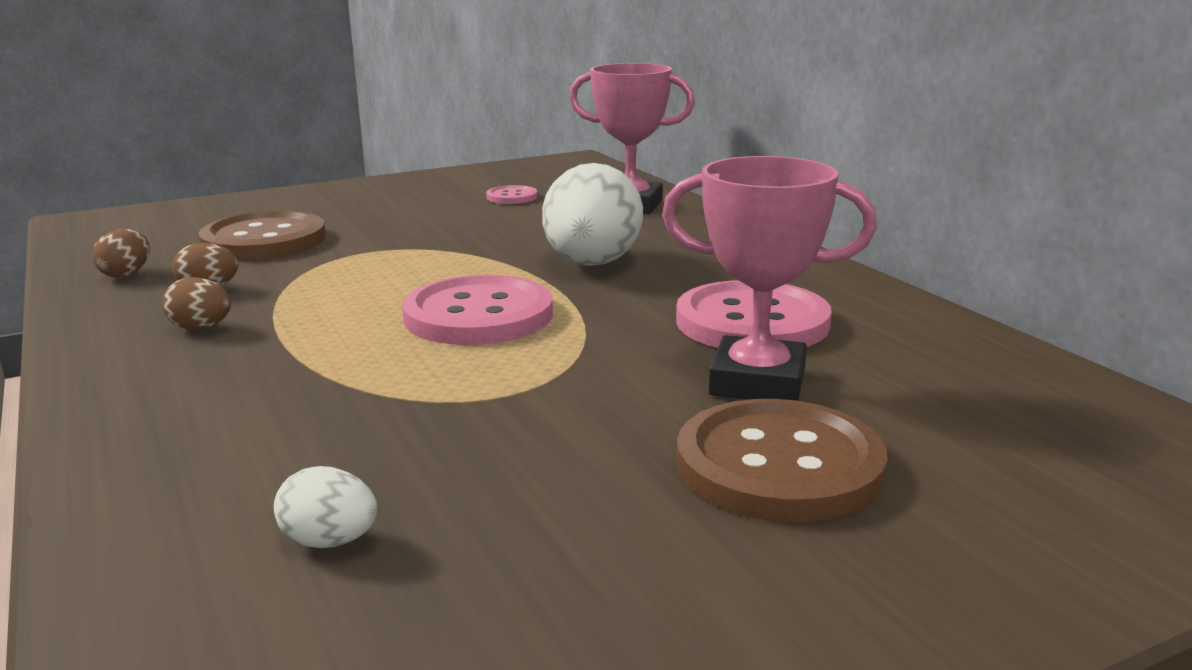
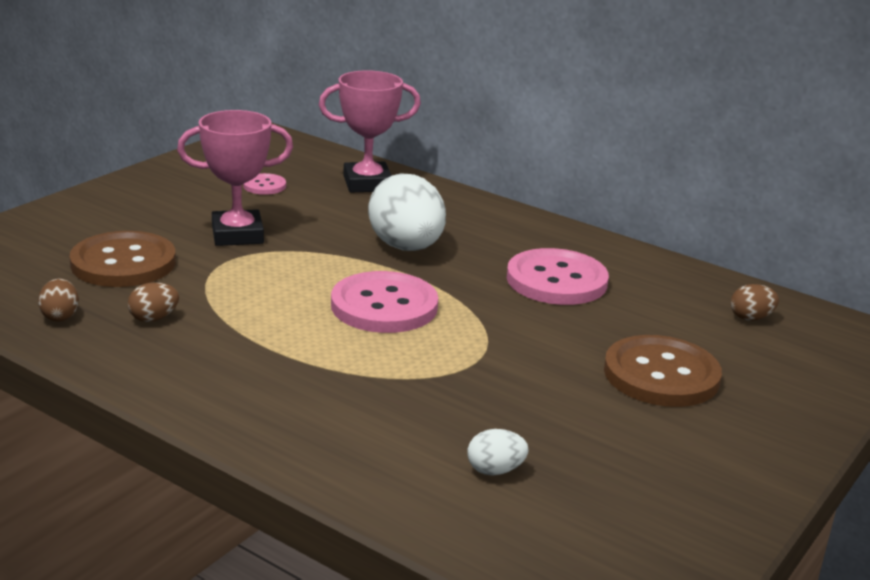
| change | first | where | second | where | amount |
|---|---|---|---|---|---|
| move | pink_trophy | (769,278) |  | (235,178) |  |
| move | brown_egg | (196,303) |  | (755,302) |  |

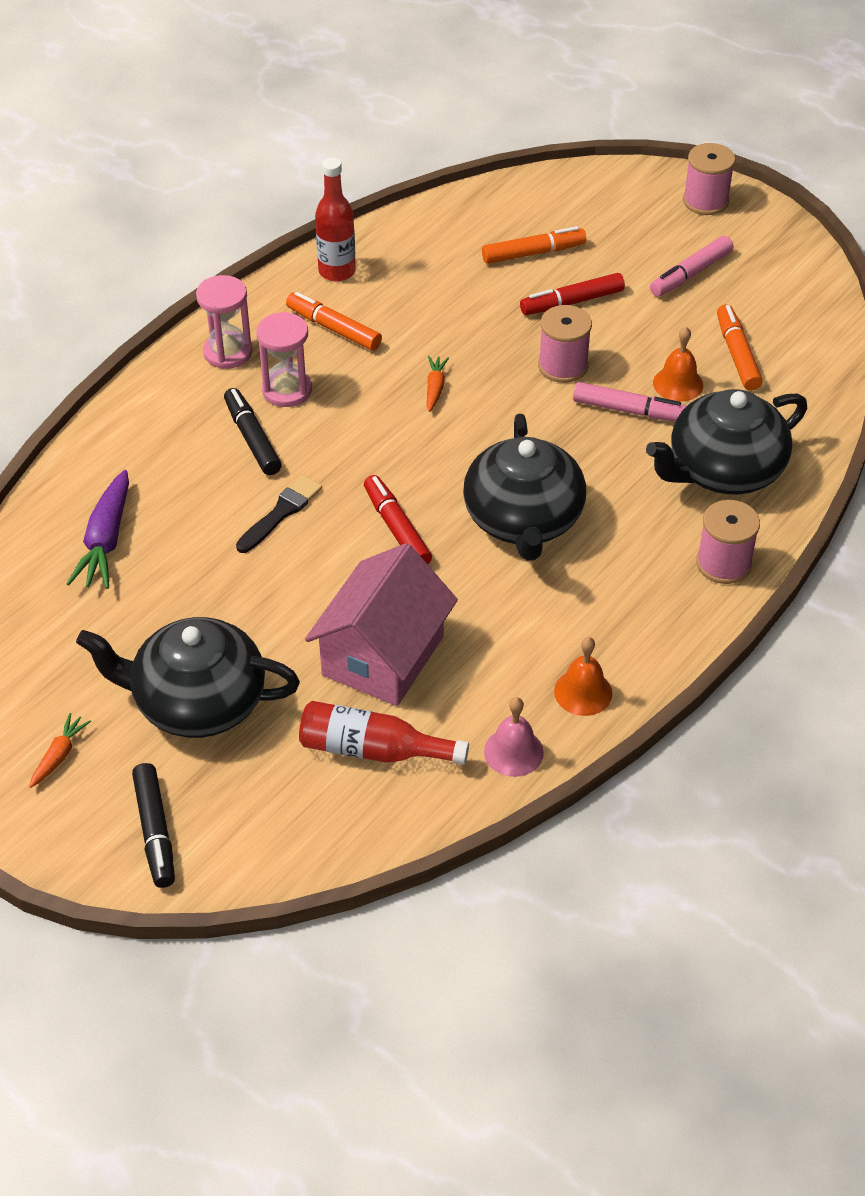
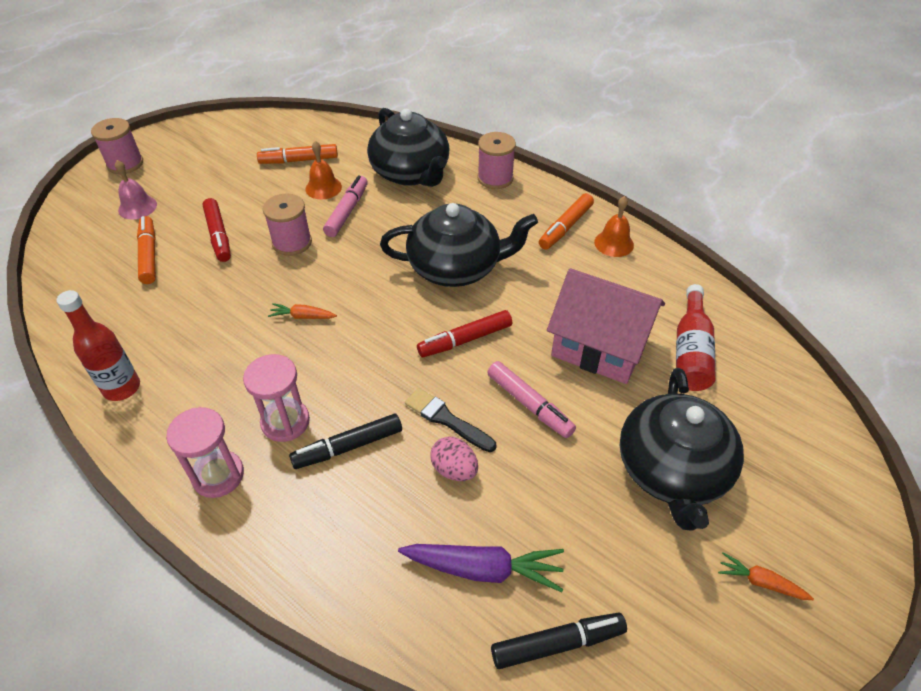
| change | first | where | second | where | amount |
|---|---|---|---|---|---|
| move | pink_bell | (514,737) |  | (136,190) |  |
| insert |  |  | pink_egg | (454,459) |  |
| move | pink_marker | (691,266) |  | (531,399) |  |
| move | black_marker | (153,825) |  | (559,640) |  |
| move | orange_marker | (334,321) |  | (566,221) |  |

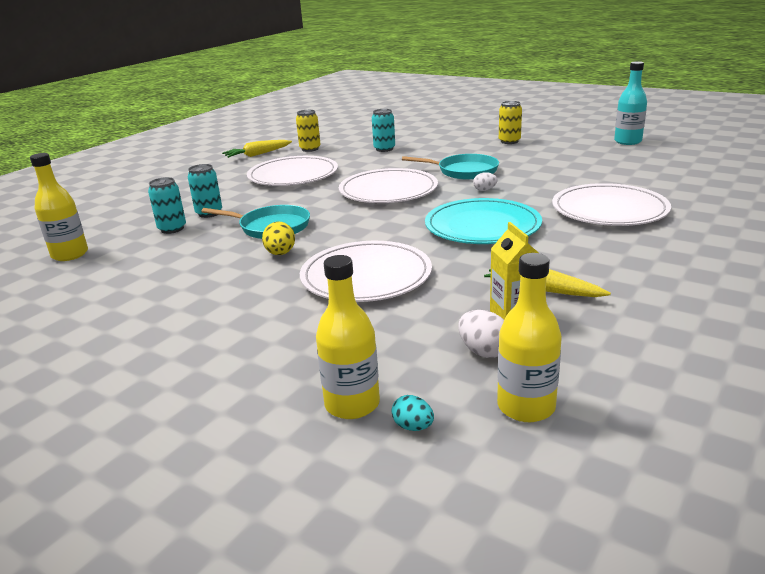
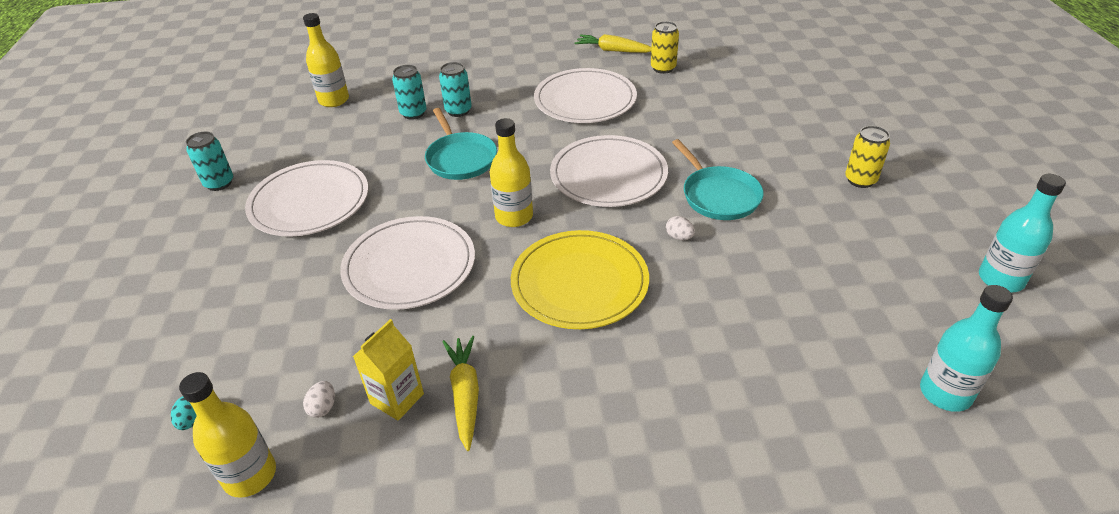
| change | first | where | second | where | amount |
|---|---|---|---|---|---|
| move | turquoise_can | (383,130) |  | (209,161) |  |
| move | white_plate | (611,204) |  | (306,198) |  |
| resize | white_egg | (481,334) |  | (319,399) | x0.67 |
| move | yellow_bottle | (348,337) |  | (511,172) |  |
| recolor | turquoise_plate | (483,221) | yellow_plate | (580,279) |  |
| insert |  |  | turquoise_bottle | (966,348) |  |
| delete | yellow_egg | (278,238) |  |  |  |

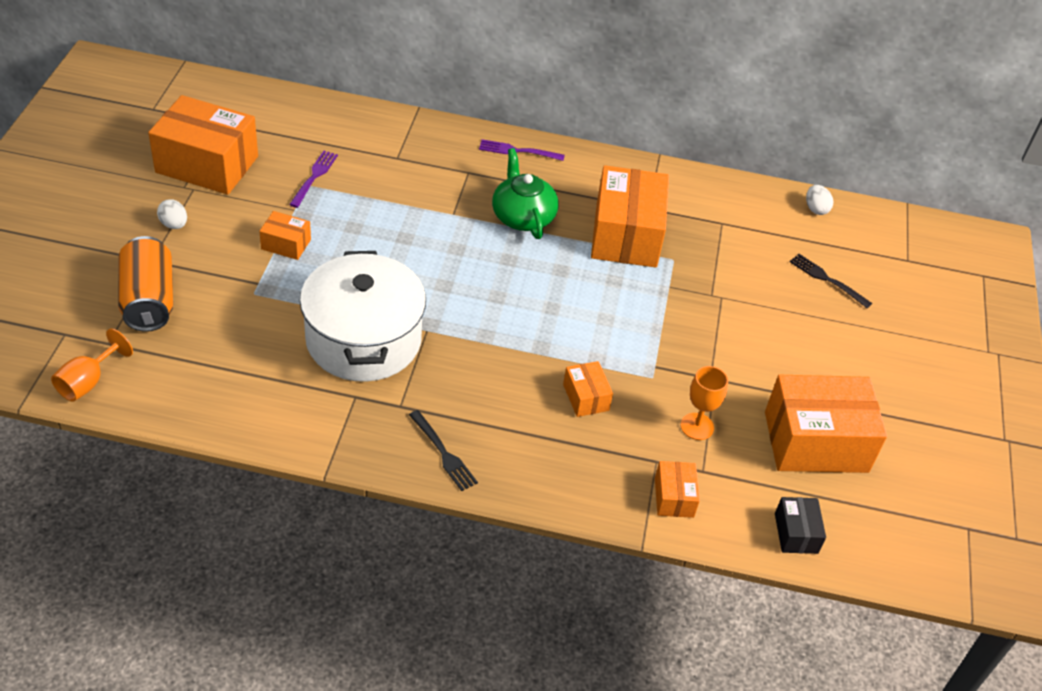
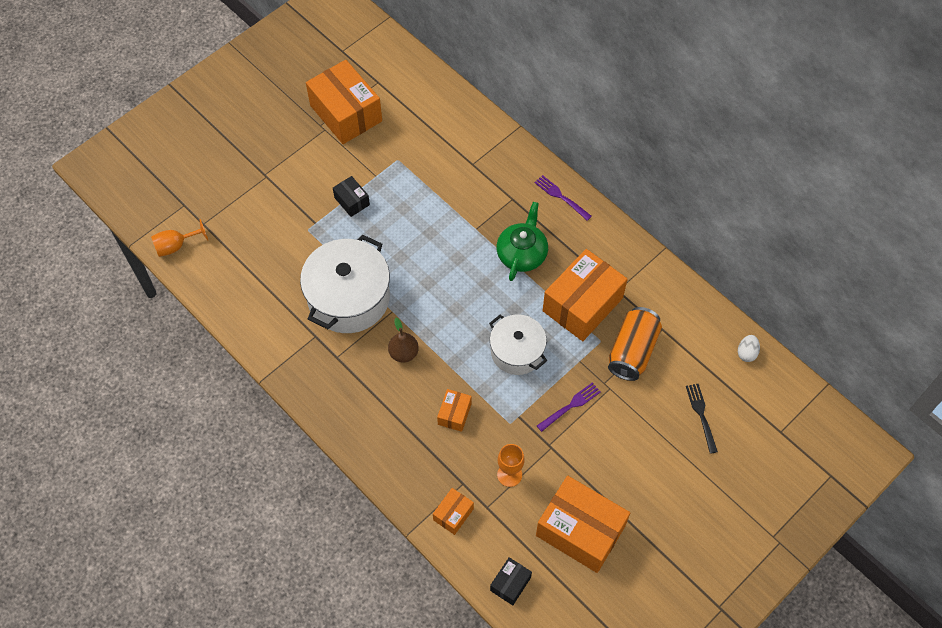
| change | first | where | second | where | amount |
|---|---|---|---|---|---|
| recolor | orange_box | (285,235) | black_box | (351,196) |  |
| insert |  |  | brown_pear | (403,340) |  |
| insert |  |  | white_pot | (518,344) |  |
| move | purple_fork | (313,179) |  | (569,407) |  |
| move | orange_can | (145,284) |  | (635,344) |  |
| delete | white_egg | (172,214) |  |  |  |
| delete | black_fork | (443,450) |  |  |  |

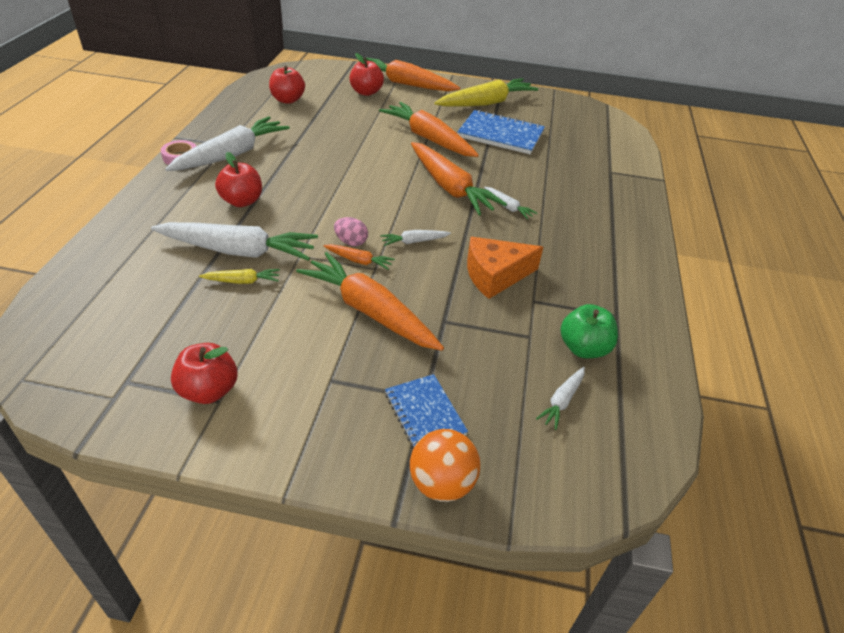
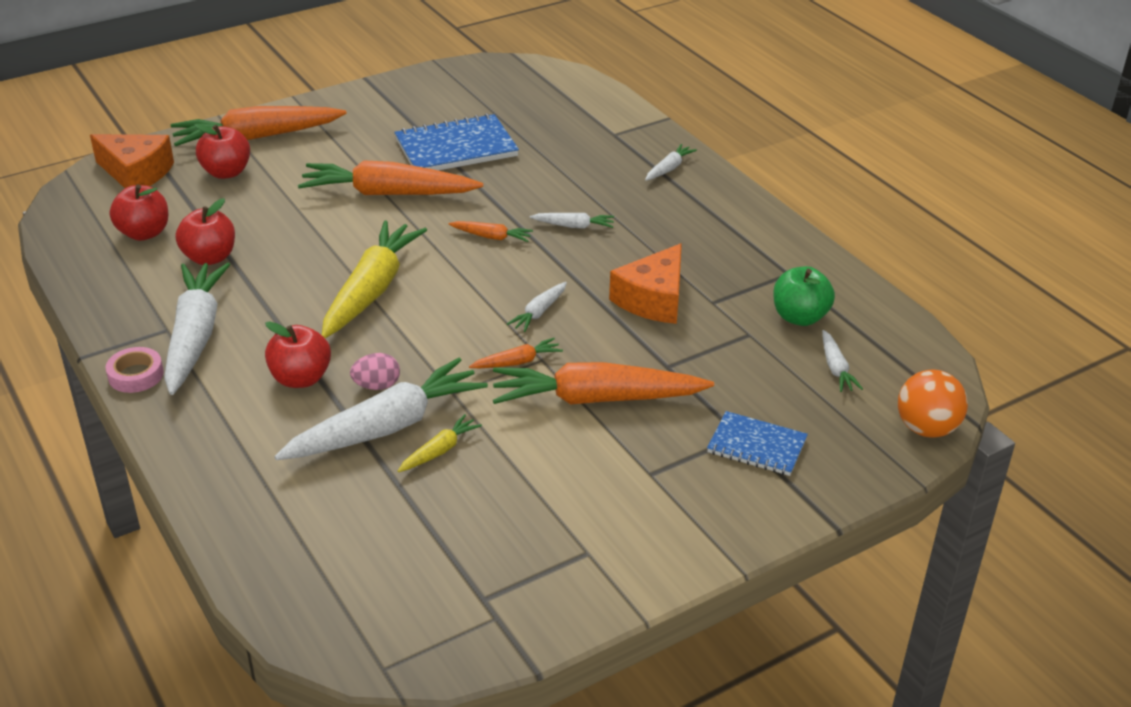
| change | first | where | second | where | amount |
|---|---|---|---|---|---|
| insert |  |  | orange_cheese | (132,161) |  |
| move | red_apple | (204,373) |  | (205,231) |  |
| move | yellow_carrot | (486,92) |  | (374,279) |  |
| move | pink_egg | (351,231) |  | (375,371) |  |
| resize | orange_carrot | (459,178) |  | (490,231) | x0.45 |
| insert |  |  | white_carrot | (671,162) |  |
| move | orange_ball | (445,465) |  | (933,404) |  |

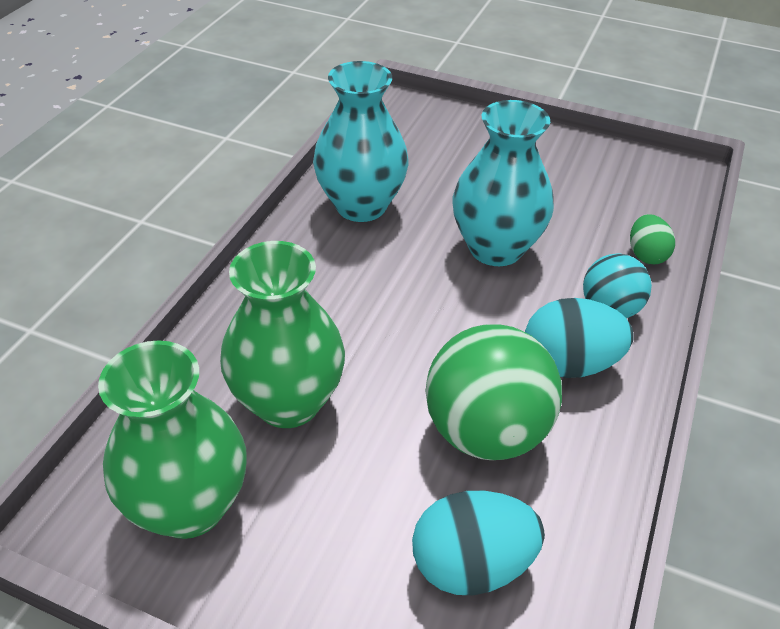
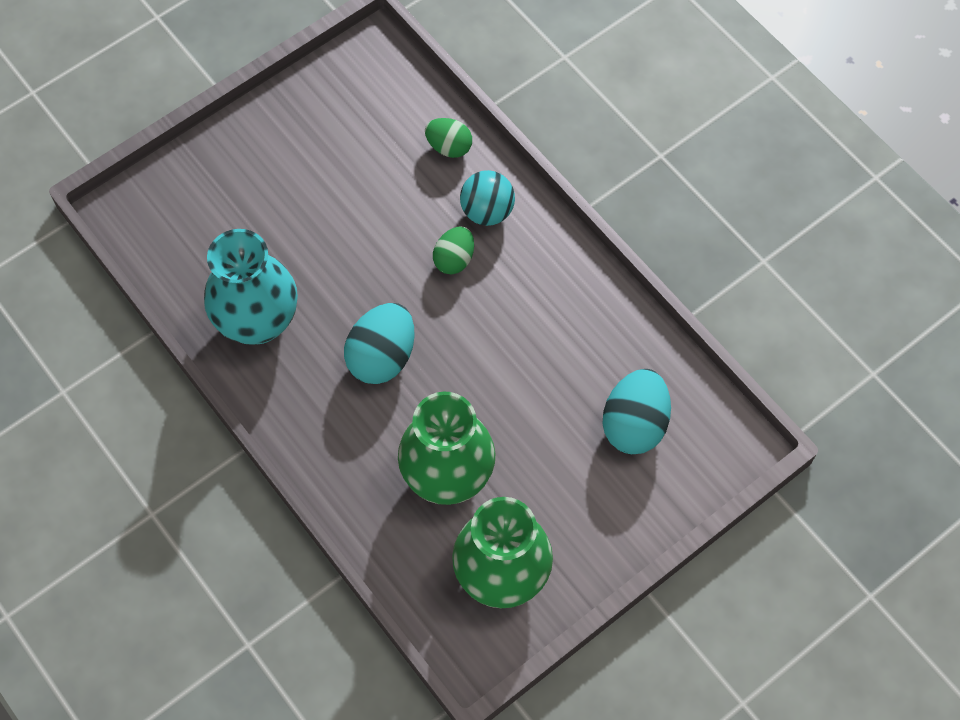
| change | first | where | second | where | amount |
|---|---|---|---|---|---|
| move | turquoise_egg | (579,338) |  | (379,343) |  |
| insert |  |  | green_egg | (453,250) |  |
| delete | green_ball | (493,392) |  |  |  |
| delete | turquoise_vase | (503,183) |  |  |  |

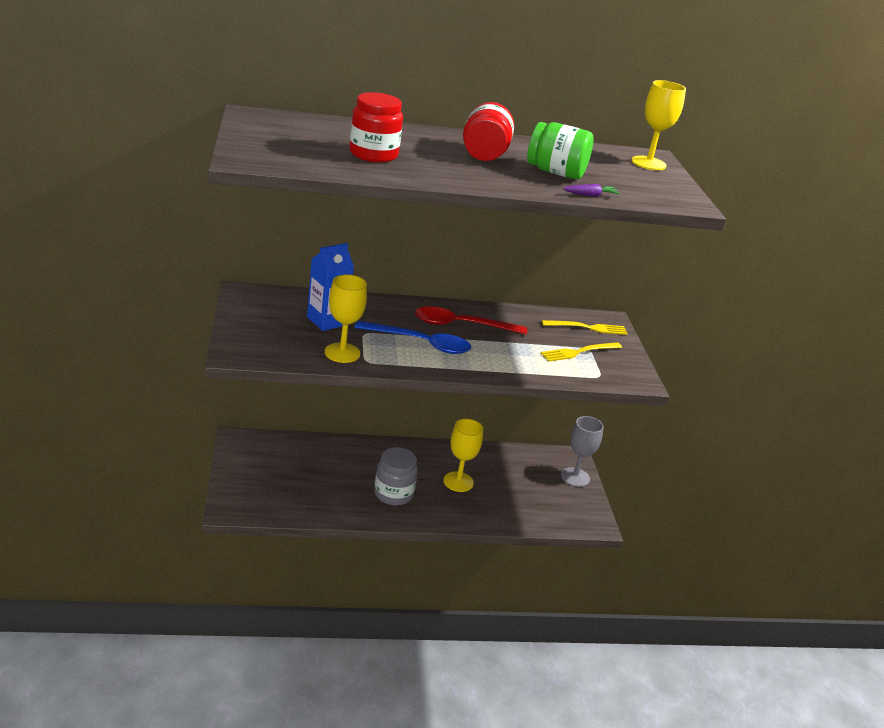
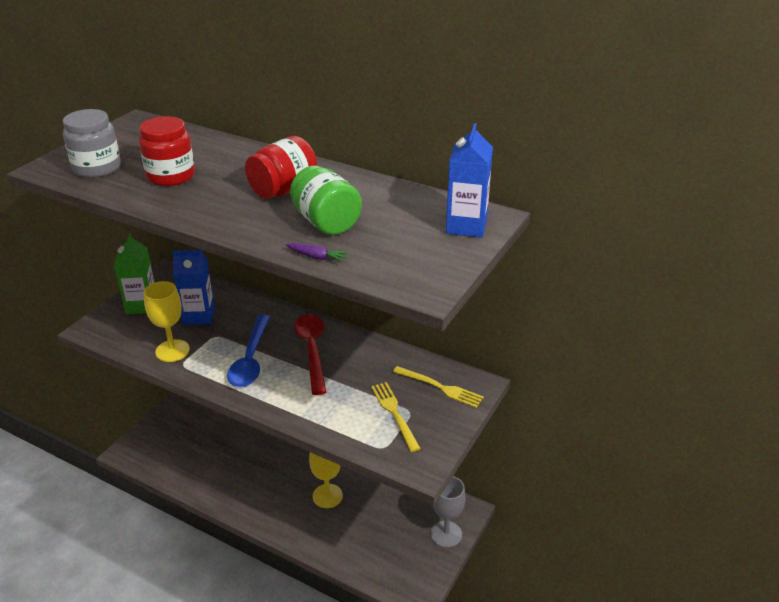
| change | first | where | second | where | amount |
|---|---|---|---|---|---|
| move | grey_jar | (396,476) |  | (92,143) |  |
| insert |  |  | green_carton | (134,273) |  |
| rotate | blue_spoon | (413,337) |  | (248,351) | 45 degrees clockwise |
| rotate | red_spoon | (471,320) |  | (310,354) | 45 degrees clockwise |
| rotate | yellow_fork | (581,352) |  | (396,417) | 60 degrees clockwise |
| replace | yellow_goblet | (658,125) | blue_carton | (469,180) |  |

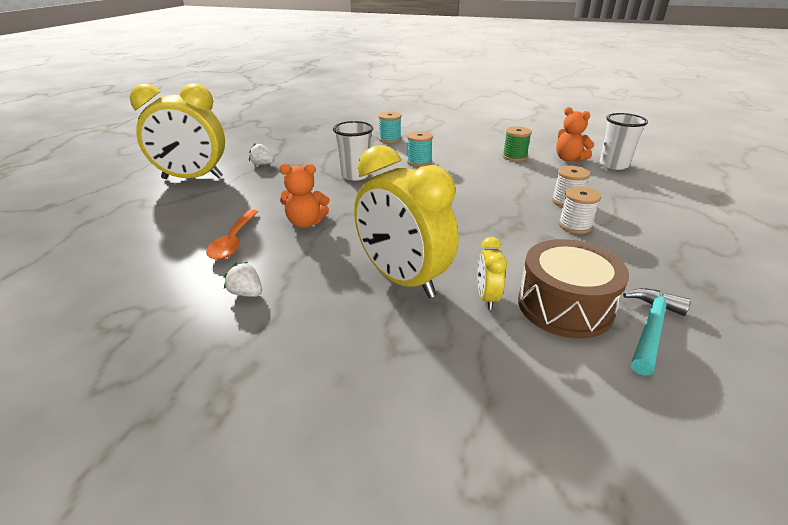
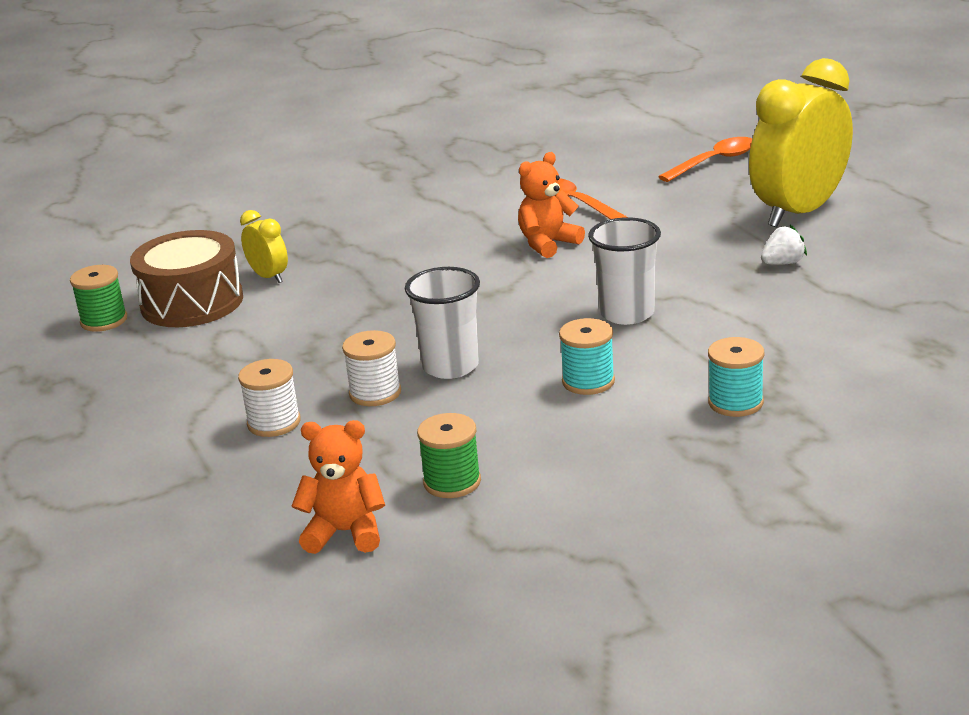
| change | first | where | second | where | amount |
|---|---|---|---|---|---|
| replace | turquoise_hammer | (657,332) | green_spool | (98,298) |  |
| move | white_spool | (580,210) |  | (371,368) |  |
| move | white_cup | (624,141) |  | (442,323) |  |
| insert |  |  | orange_spoon | (705,159) |  |
| delete | white_strawberry | (242,279) |  |  |  |
| delete | yellow_clock | (406,221) |  |  |  |

